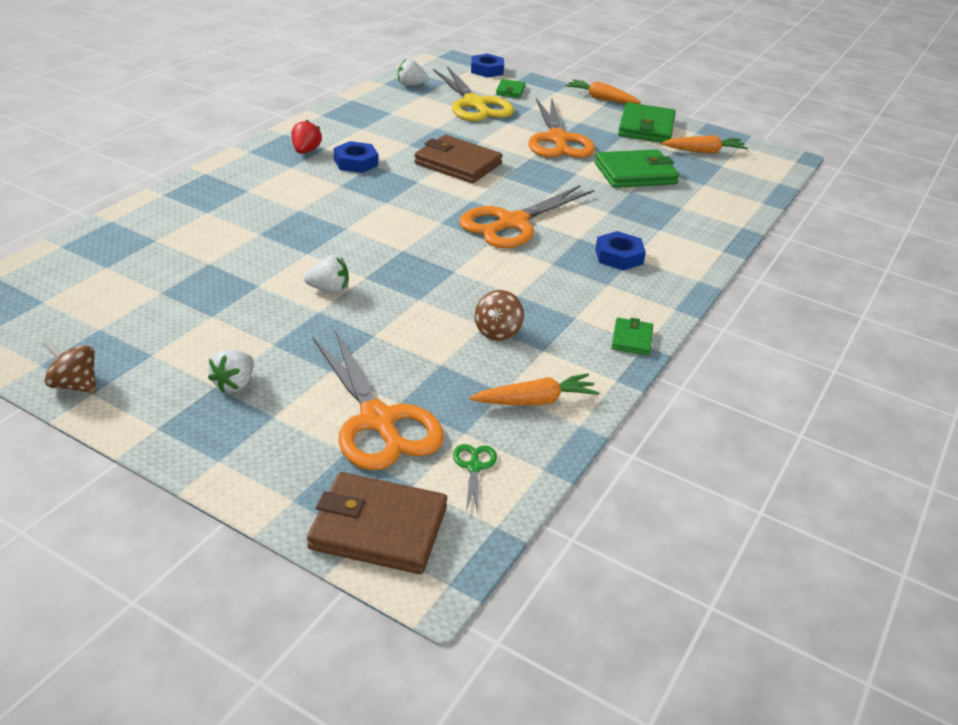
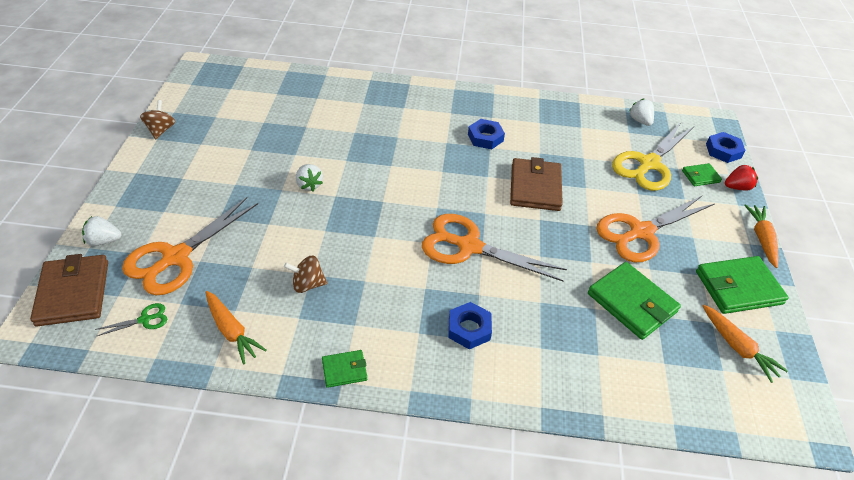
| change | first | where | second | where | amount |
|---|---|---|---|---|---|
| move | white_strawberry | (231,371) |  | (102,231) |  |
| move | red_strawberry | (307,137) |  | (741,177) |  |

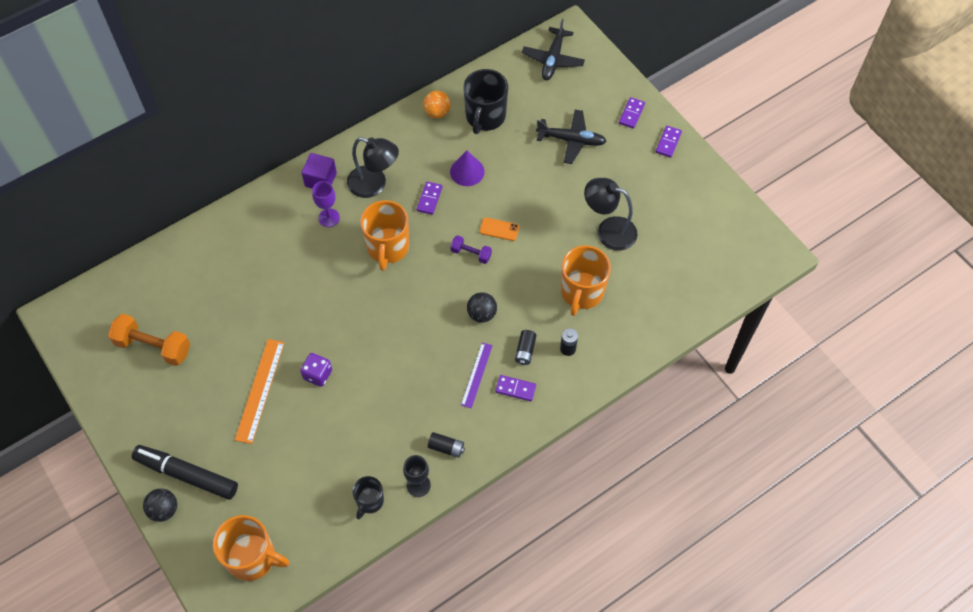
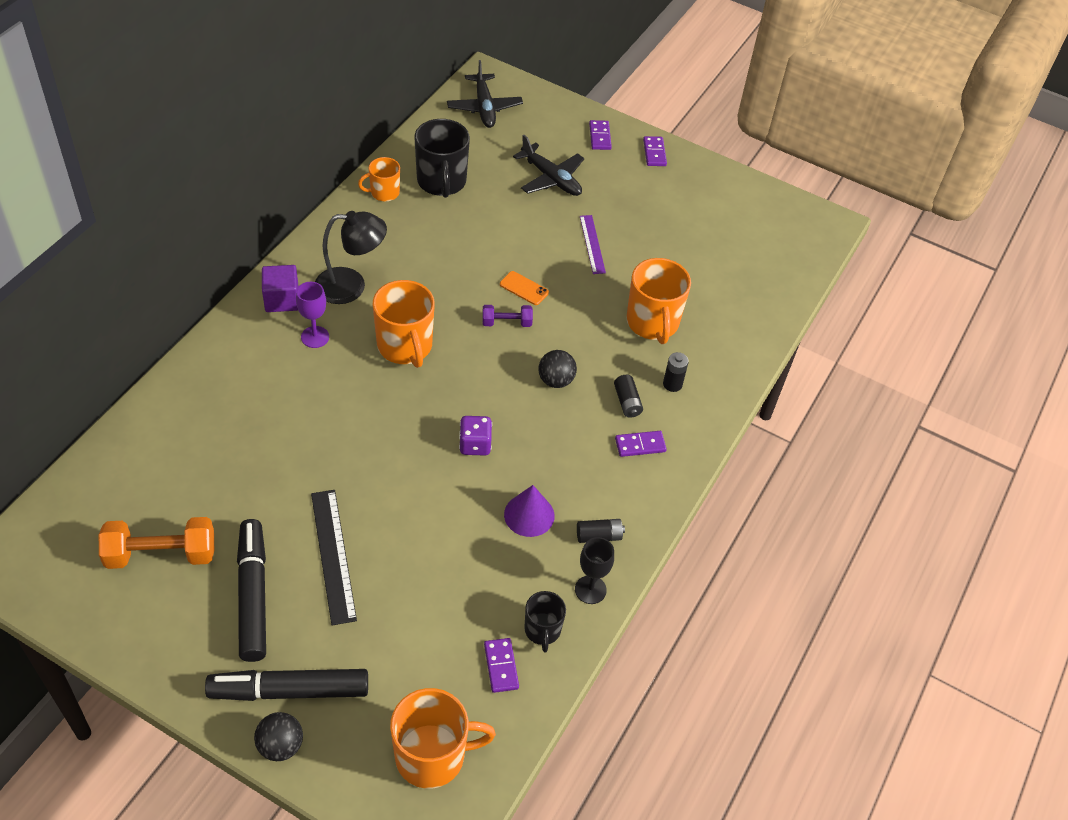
| change | first | where | second | where | amount |
|---|---|---|---|---|---|
| insert |  |  | black_marker | (251,590) |  |
| recolor | orange_ruler | (260,391) | black_ruler | (334,557) |  |
| replace | orange_ball | (437,105) | orange_mug | (379,179) |  |
| move | purple_dice | (316,370) |  | (475,436) |  |
| move | purple_domino | (429,198) |  | (501,665) |  |
| rotate | orange_phone | (499,229) |  | (524,288) | 45 degrees clockwise |
| move | purple_cone | (467,168) |  | (529,511) |  |
| rotate | black_plane | (571,137) |  | (548,165) | 60 degrees clockwise |
| move | purple_ruler | (477,376) |  | (593,244) |  |
| delete | black_lamp | (610,214) |  |  |  |

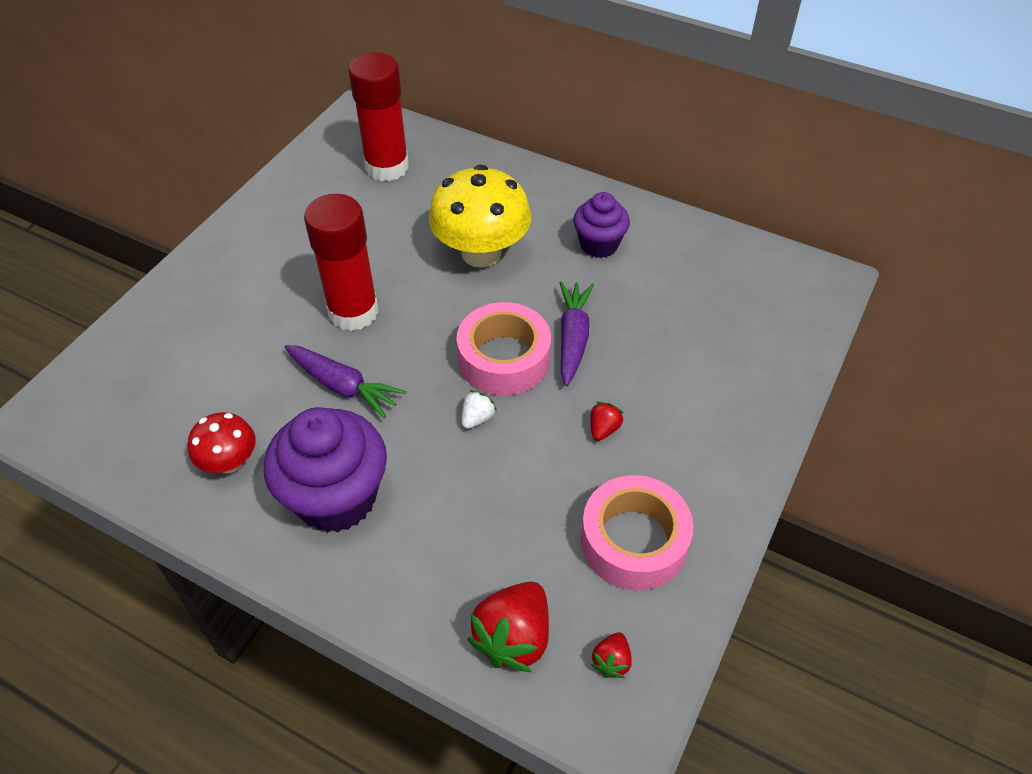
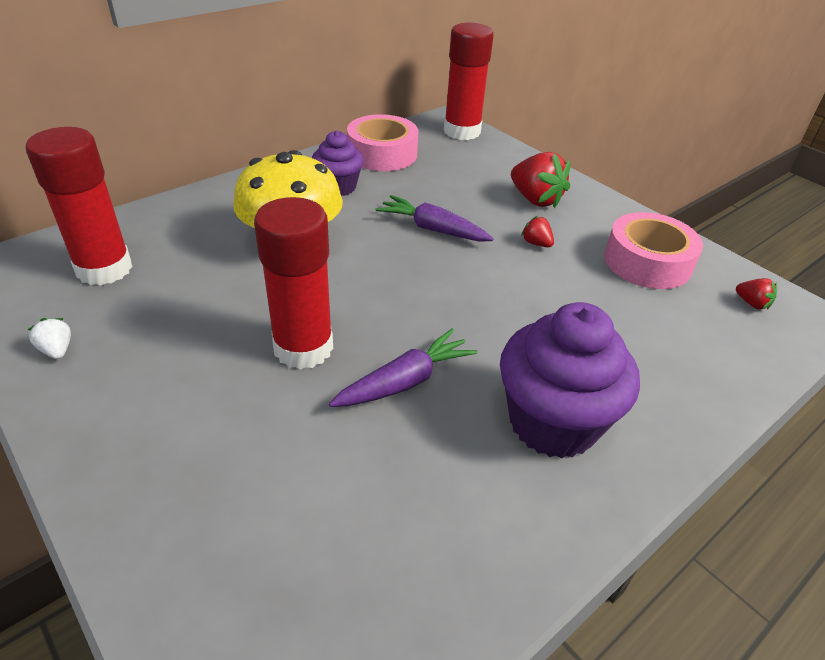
| change | first | where | second | where | amount |
|---|---|---|---|---|---|
| move | white_strawberry | (479,409) |  | (49,338) |  |
| move | pink_tape | (504,349) |  | (382,142) |  |
| insert |  |  | red_glue_stick | (469,81) |  |
| move | red_strawberry | (508,627) |  | (540,180) |  |
| delete | red_mushroom | (222,443) |  |  |  |

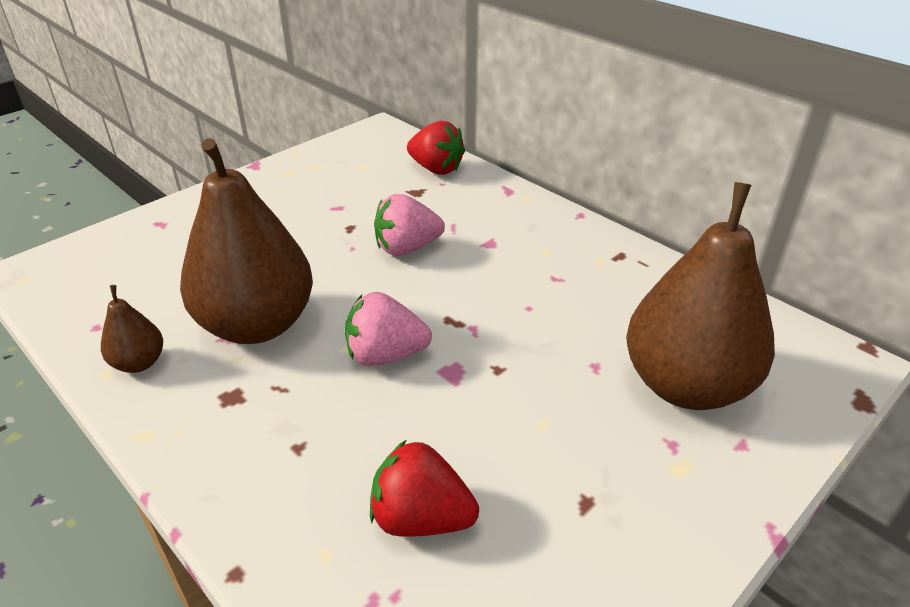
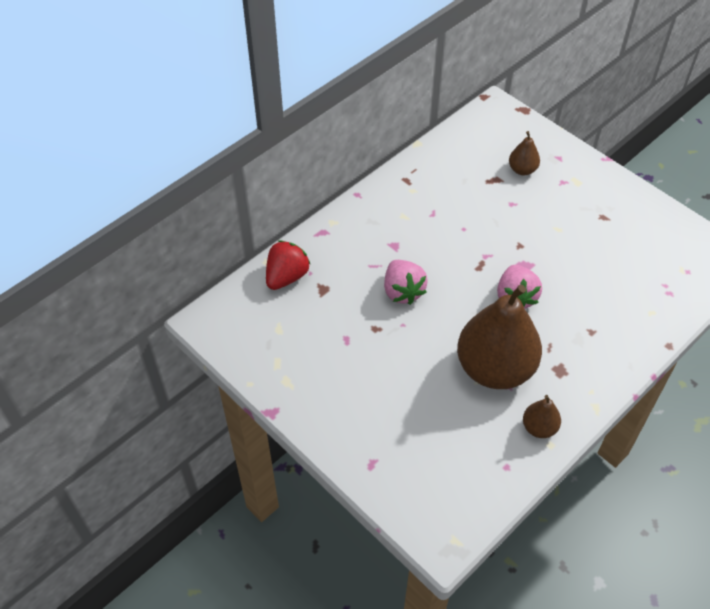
| change | first | where | second | where | amount |
|---|---|---|---|---|---|
| resize | brown_pear | (700,296) |  | (524,153) | x0.44 |
| delete | red_strawberry | (424,488) |  |  |  |

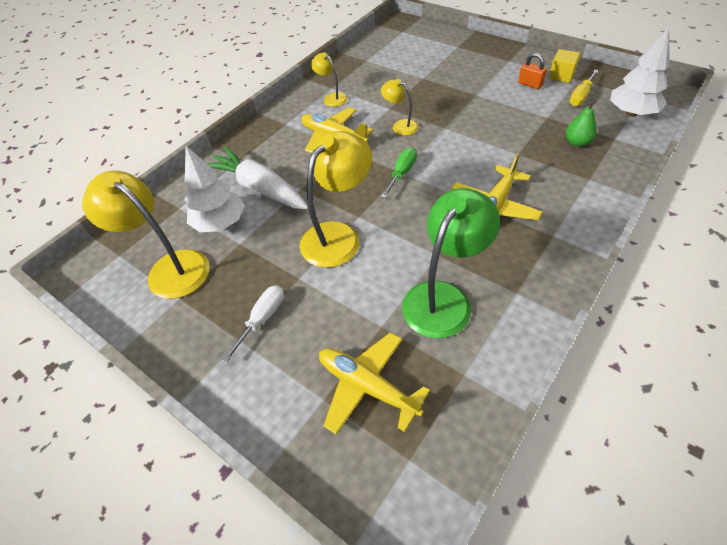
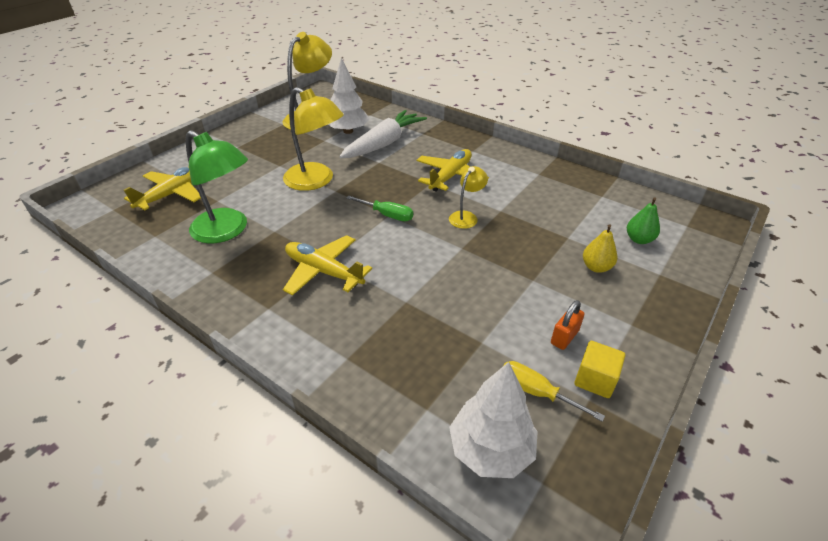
| change | first | where | second | where | amount |
|---|---|---|---|---|---|
| insert |  |  | yellow_pear | (600,248) |  |
| move | green_pear | (581,124) |  | (643,220) |  |
| delete | white_screwdriver | (253,323) |  |  |  |
| delete | yellow_lamp | (329,79) |  |  |  |

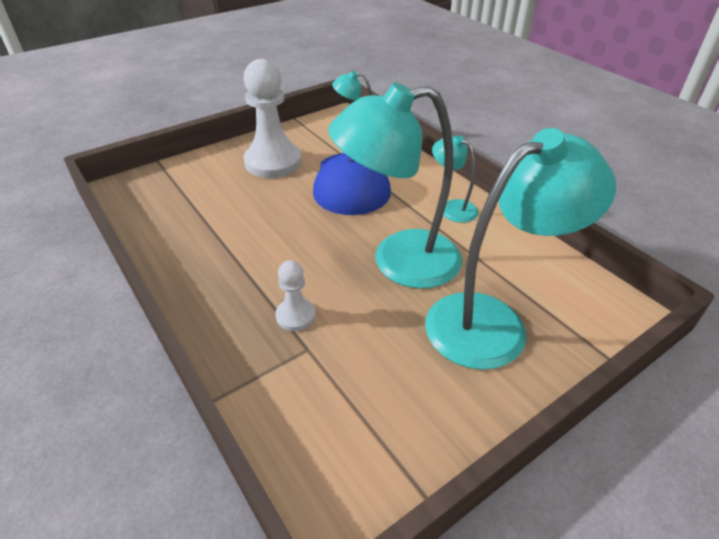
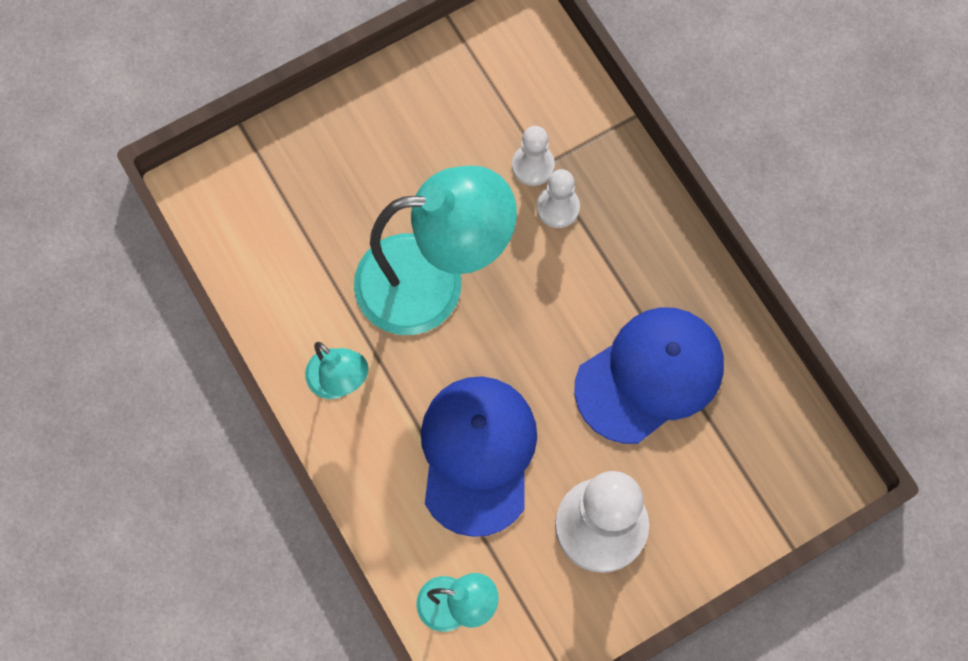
| change | first | where | second | where | amount |
|---|---|---|---|---|---|
| insert |  |  | white_pawn | (533,156) |  |
| insert |  |  | blue_cap | (649,375) |  |
| delete | turquoise_lamp | (520,249) |  |  |  |

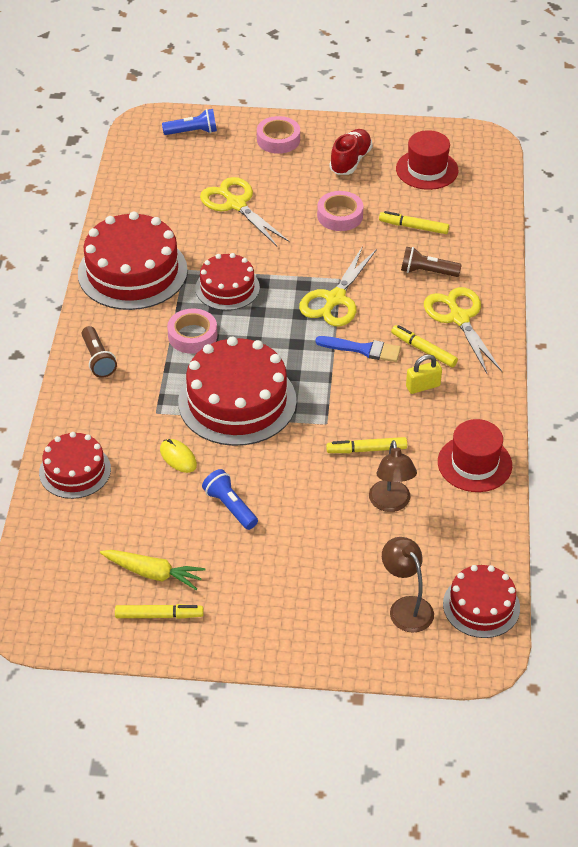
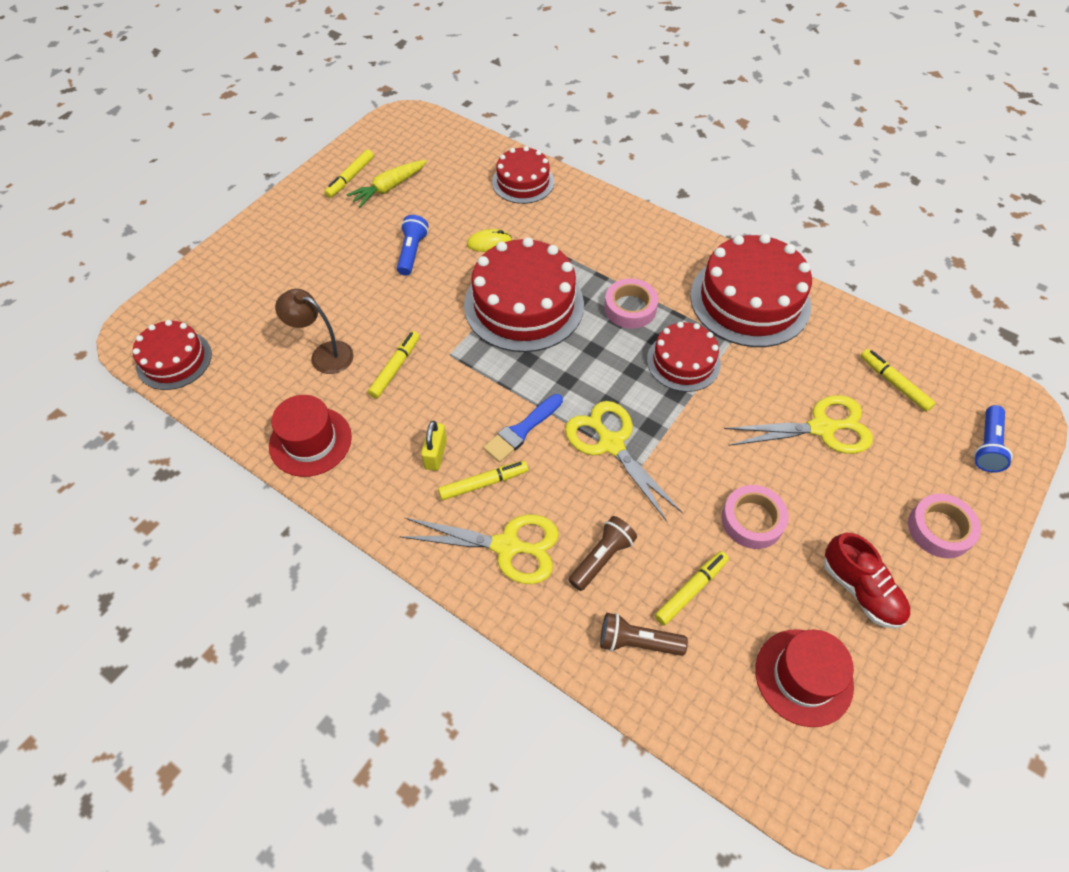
| change | first | where | second | where | amount |
|---|---|---|---|---|---|
| rotate | blue_flashlight | (230,499) |  | (413,245) | 75 degrees counterclockwise |
| move | brown_flashlight | (99,352) |  | (644,634) |  |
| insert |  |  | yellow_marker | (898,380) |  |
| delete | brown_lamp | (408,585) |  |  |  |

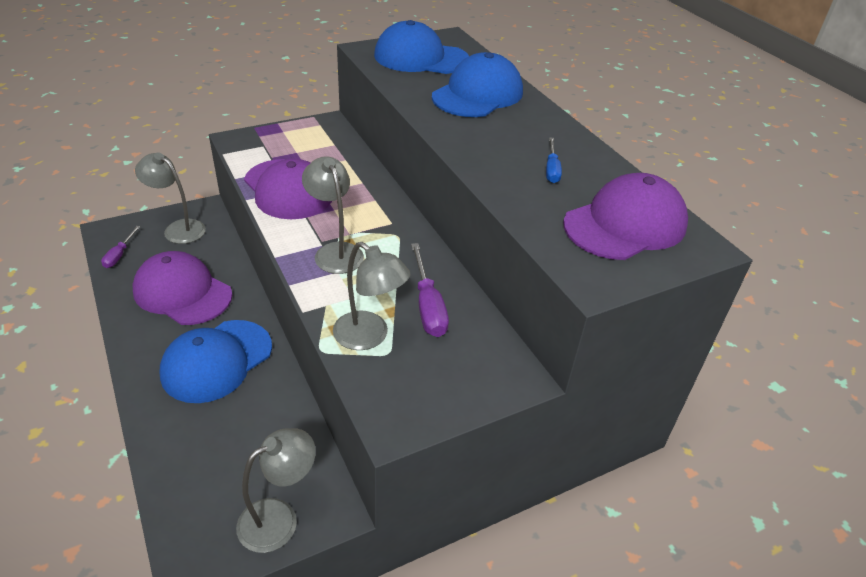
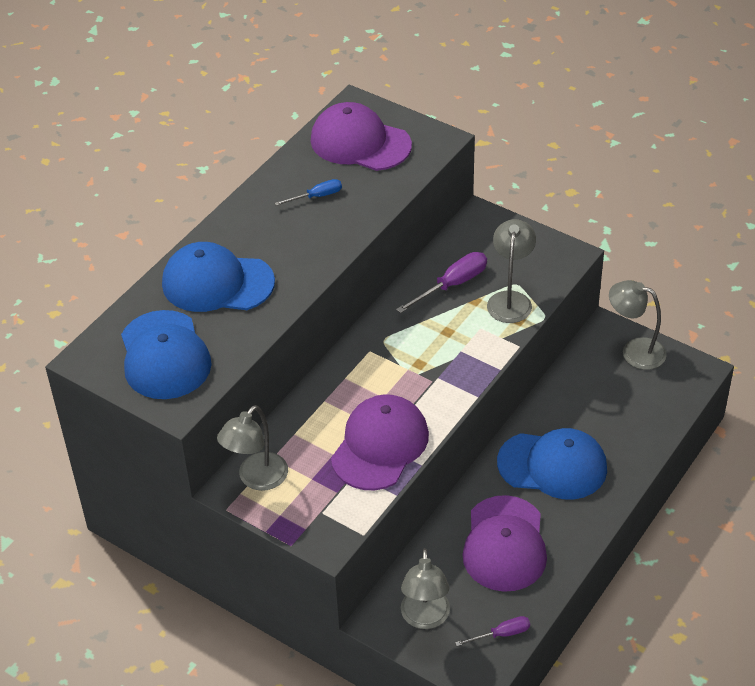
| change | first | where | second | where | amount |
|---|---|---|---|---|---|
| move | grey_lamp | (333,215) |  | (252,448) |  |

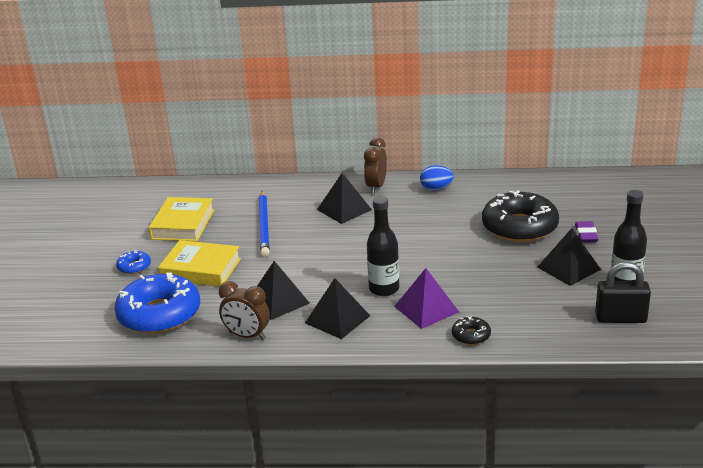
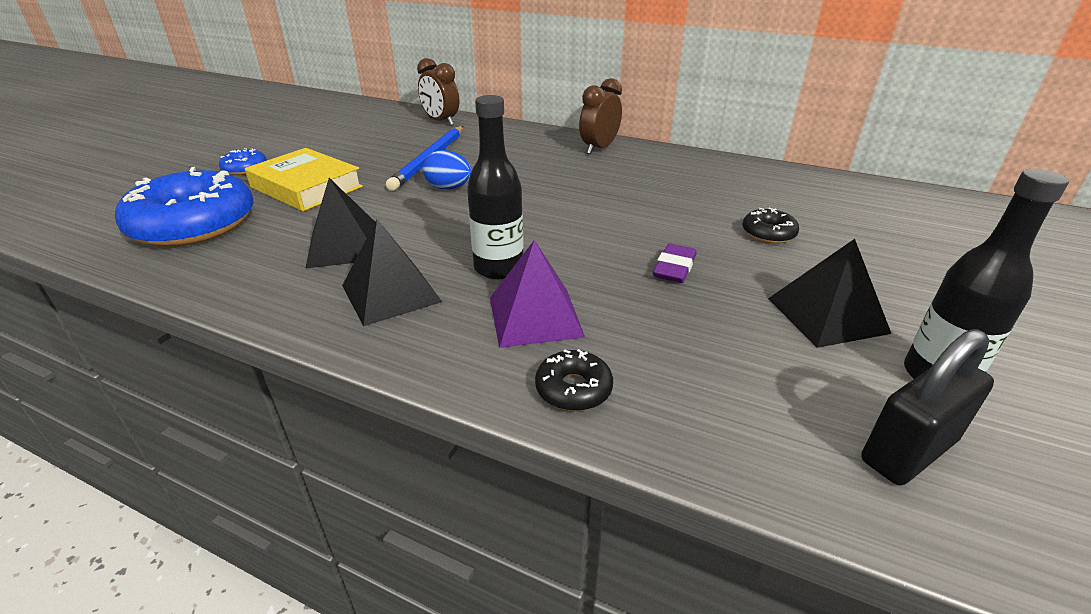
| change | first | where | second | where | amount |
|---|---|---|---|---|---|
| move | brown_clock | (244,310) |  | (438,92) |  |
| move | blue_egg | (437,178) |  | (447,169) |  |
| move | purple_eraser | (586,231) |  | (675,263) |  |
| resize | black_donut | (520,216) |  | (770,226) | x0.44 |
| rotate | black_padlock | (623,292) |  | (927,407) | 60 degrees counterclockwise |
| delete | yellow_book | (181,219) |  |  |  |
| delete | black_pyramid | (344,198) |  |  |  |

